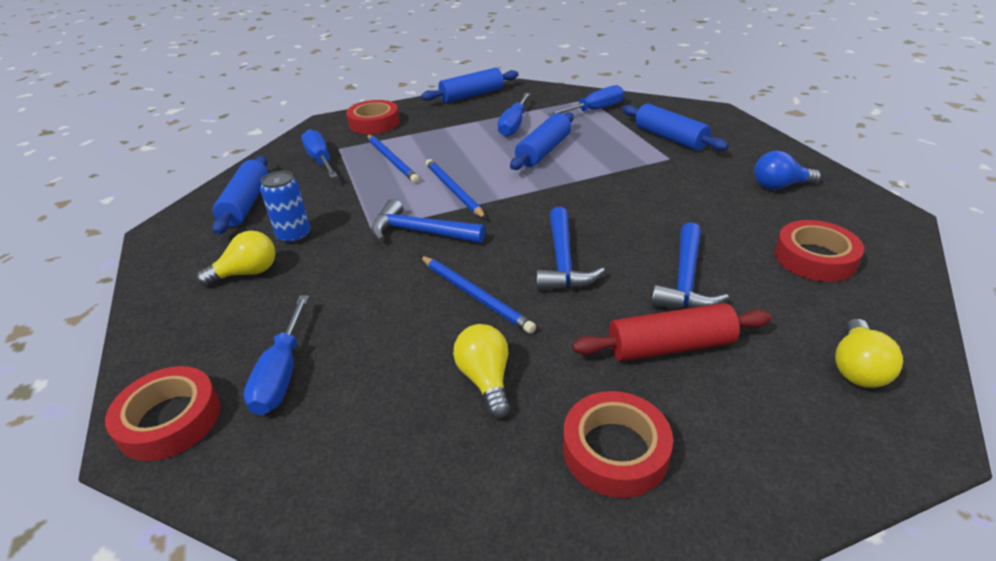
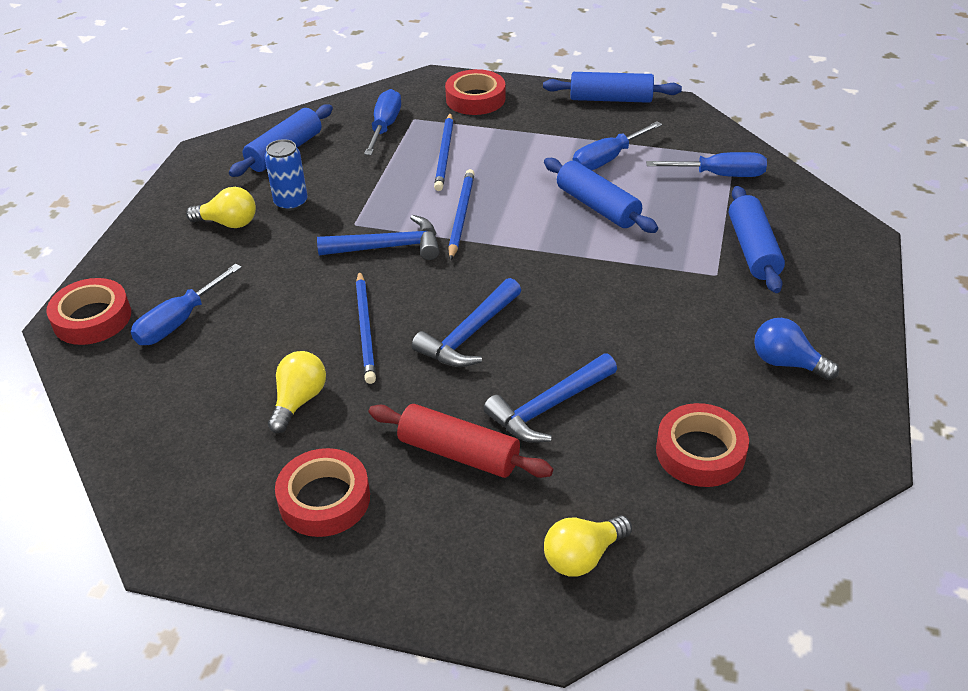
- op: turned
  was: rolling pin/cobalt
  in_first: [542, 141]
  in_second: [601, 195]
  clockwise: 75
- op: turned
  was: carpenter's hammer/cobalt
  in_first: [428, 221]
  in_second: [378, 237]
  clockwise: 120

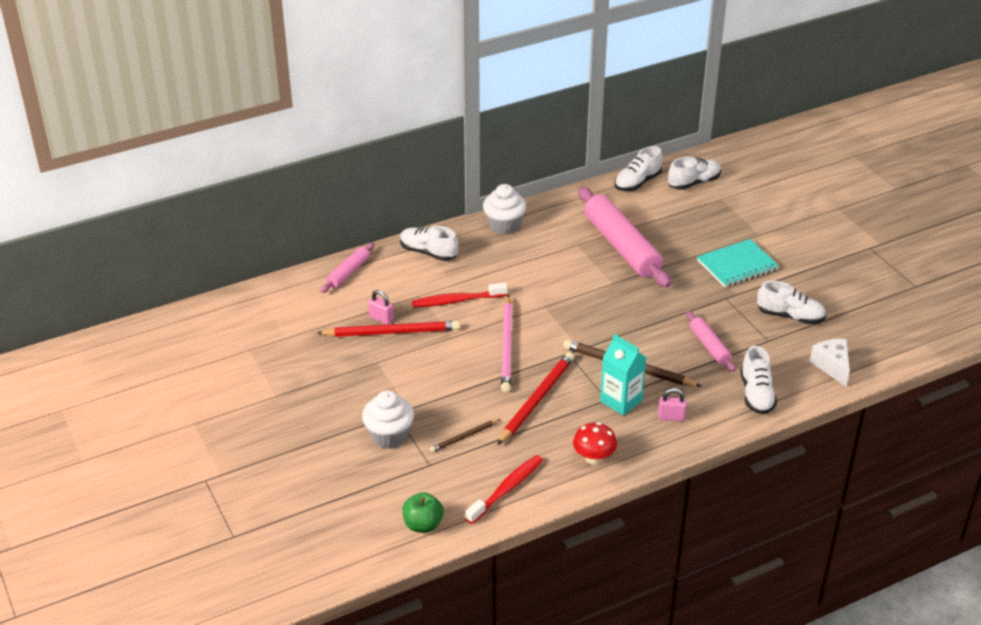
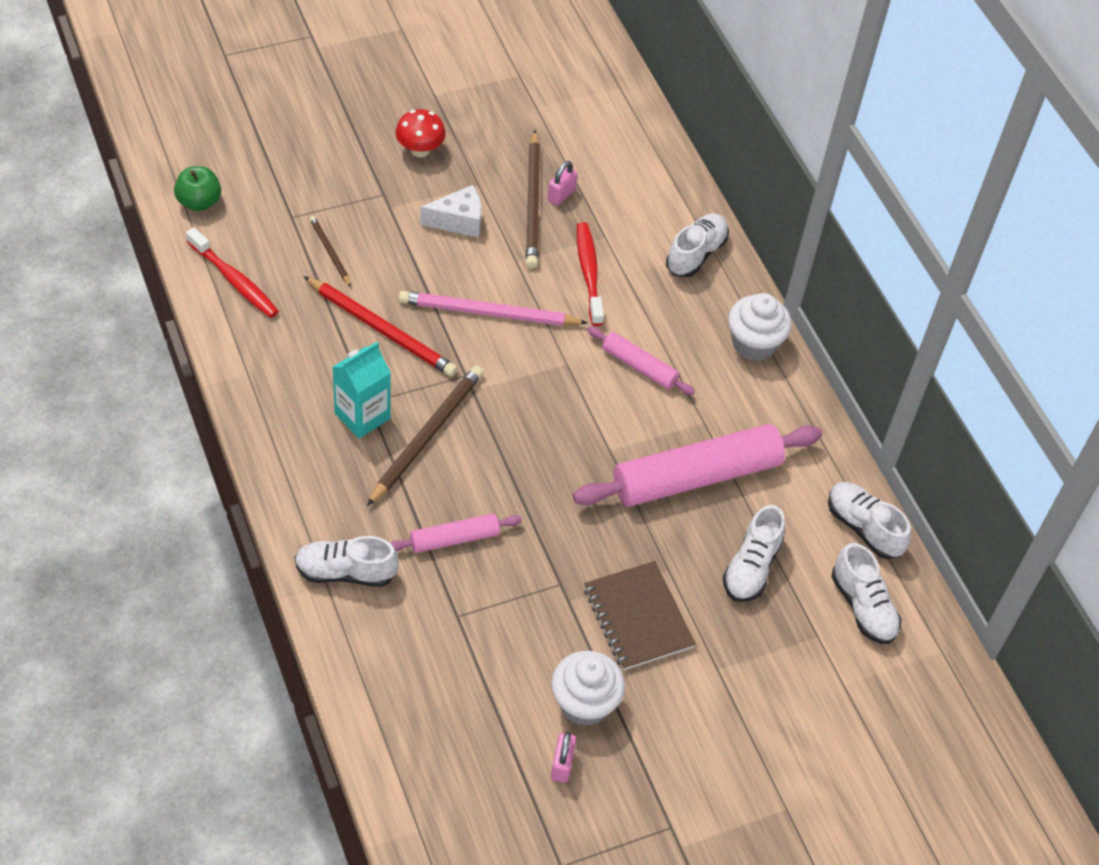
- op: recoloured
  was: exercise book/turquoise
  now: exercise book/brown
  in_first: [738, 263]
  in_second: [640, 616]
- op: moved
  was: rolling pin/rose-pink
  in_first: [347, 268]
  in_second: [641, 361]
- op: moved
  was: sneaker/snow-white
  in_first: [791, 302]
  in_second: [754, 553]
- op: recoloured
  was: wooden pencil/red
  now: wooden pencil/brown
  in_first: [388, 329]
  in_second: [533, 199]
- op: moved
  was: piece of cheese/snow-white
  in_first: [830, 362]
  in_second: [450, 211]
- op: moved
  was: lock/rose-pink
  in_first: [672, 404]
  in_second: [563, 757]
- op: moved
  was: muffin/snow-white
  in_first: [388, 419]
  in_second: [588, 688]
- op: moved
  was: fungus/red
  in_first: [595, 443]
  in_second: [420, 133]

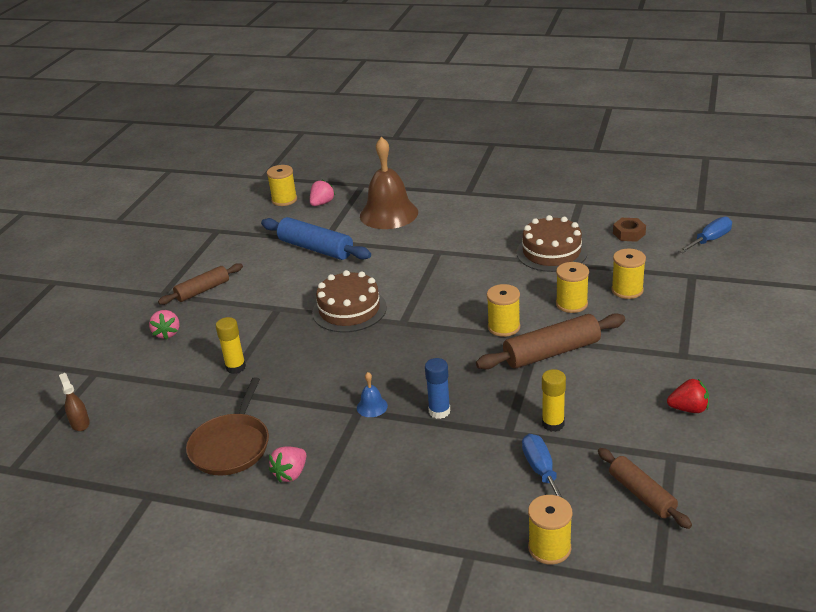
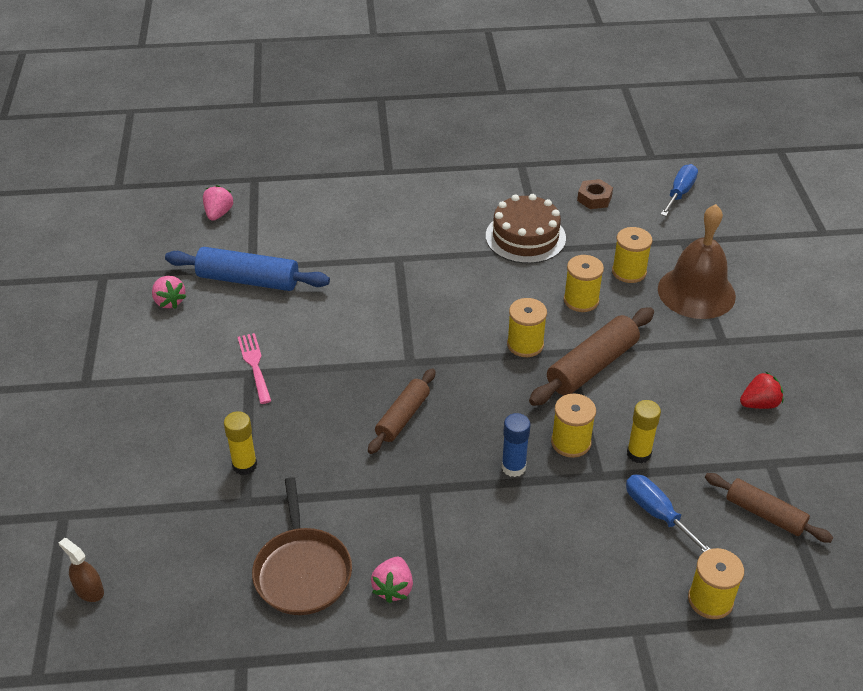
- op: moved
  was: bell/brown
  in_first: [389, 183]
  in_second: [697, 261]
- op: moved
  was: reel of thread/yellow
  in_first: [282, 185]
  in_second: [573, 425]
- op: moved
  was: rolling pin/brown
  in_first: [200, 284]
  in_second: [402, 411]
- op: removed
  was: layer cake/brown
  in_first: [349, 301]
- op: moved
  was: toy strawberry/rose-pink
  in_first: [164, 325]
  in_second: [169, 292]
- op: removed
  was: bell/cobalt
  in_first: [372, 394]
- op: added
  now: dinner fork/rose-pink
  in_second: [254, 368]

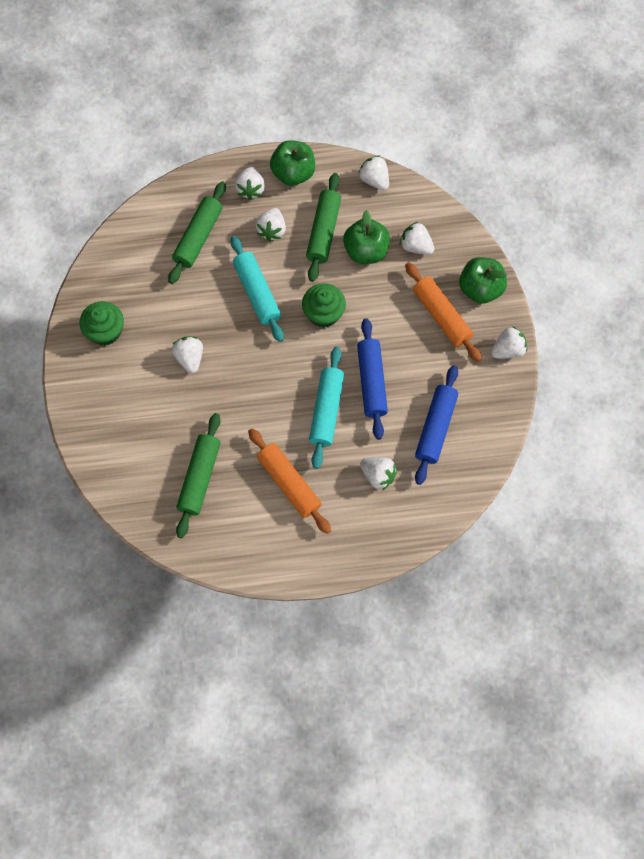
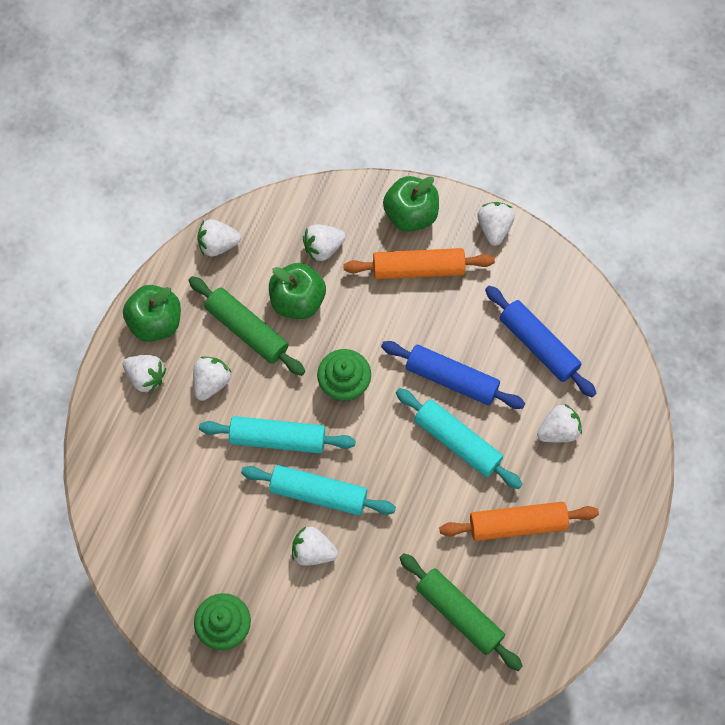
- op: removed
  was: rolling pin/emerald
  in_first: [197, 232]
- op: turned
  was: toy strawberry/snow-white
  in_first: [271, 224]
  in_second: [212, 378]
  clockwise: -105
- op: added
  now: rolling pin/turquoise
  in_second: [318, 490]

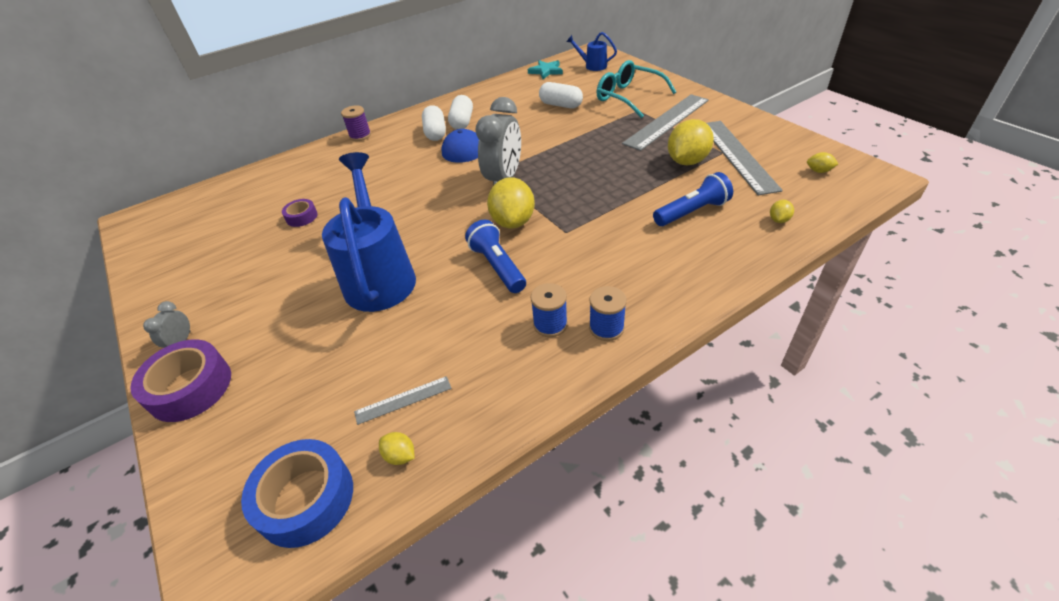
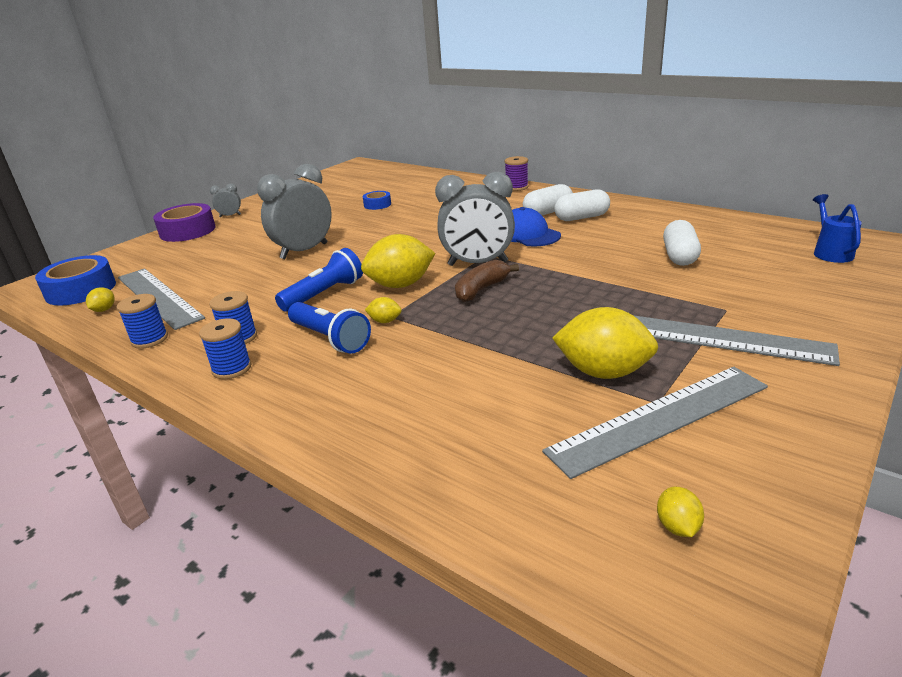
- op: removed
  was: star shape/turquoise
  in_first: [545, 69]
- op: removed
  was: spectacles/turquoise
  in_first: [636, 89]
- op: replaced
  was: watering pot/cobalt
  now: clock/grey
  in_first: [369, 232]
  in_second: [294, 211]
- op: moved
  was: flashlight/cobalt
  in_first: [693, 199]
  in_second: [329, 328]
- op: recoloured
  was: sticky tape/purple
  now: sticky tape/cobalt
  in_first: [300, 213]
  in_second: [377, 200]
- op: moved
  was: lemon/yellow
  in_first: [782, 211]
  in_second: [383, 310]
- op: resized
  was: ruler/grey
  in_first: [403, 400]
  in_second: [161, 299]
  ratio: 2.12
- op: added
  now: banana/brown
  in_second: [487, 281]
- op: added
  now: reel of thread/cobalt
  in_second: [142, 321]

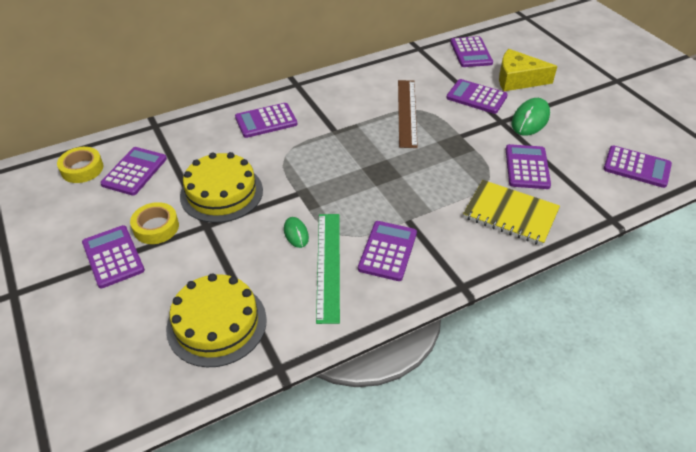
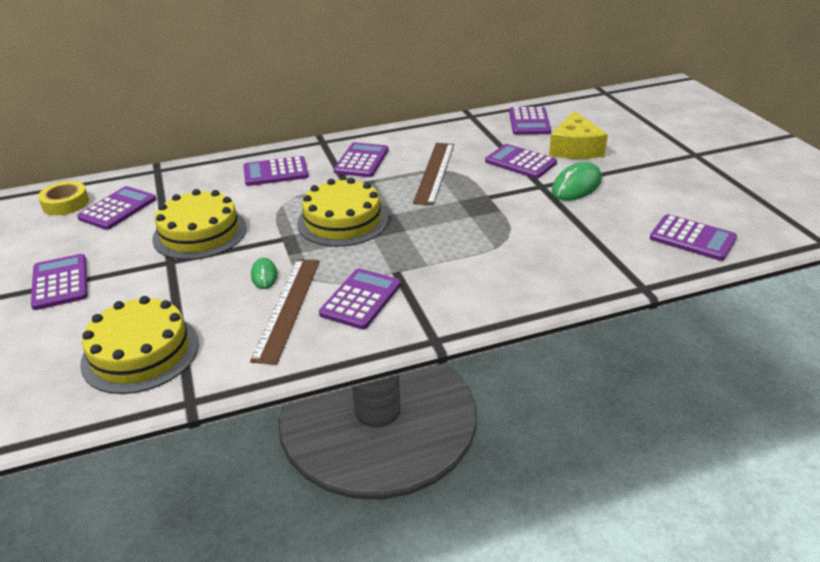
- op: turned
  was: piece of cheese/yellow
  in_first: [528, 70]
  in_second: [578, 135]
  clockwise: -105
- op: moved
  was: calculator/purple
  in_first: [528, 166]
  in_second: [361, 159]
- op: removed
  was: exercise book/yellow
  in_first: [511, 213]
- op: removed
  was: sticky tape/yellow
  in_first: [154, 223]
- op: recoloured
  was: ruler/emerald
  now: ruler/brown
  in_first: [328, 269]
  in_second: [285, 312]
- op: added
  now: layer cake/yellow
  in_second: [342, 212]

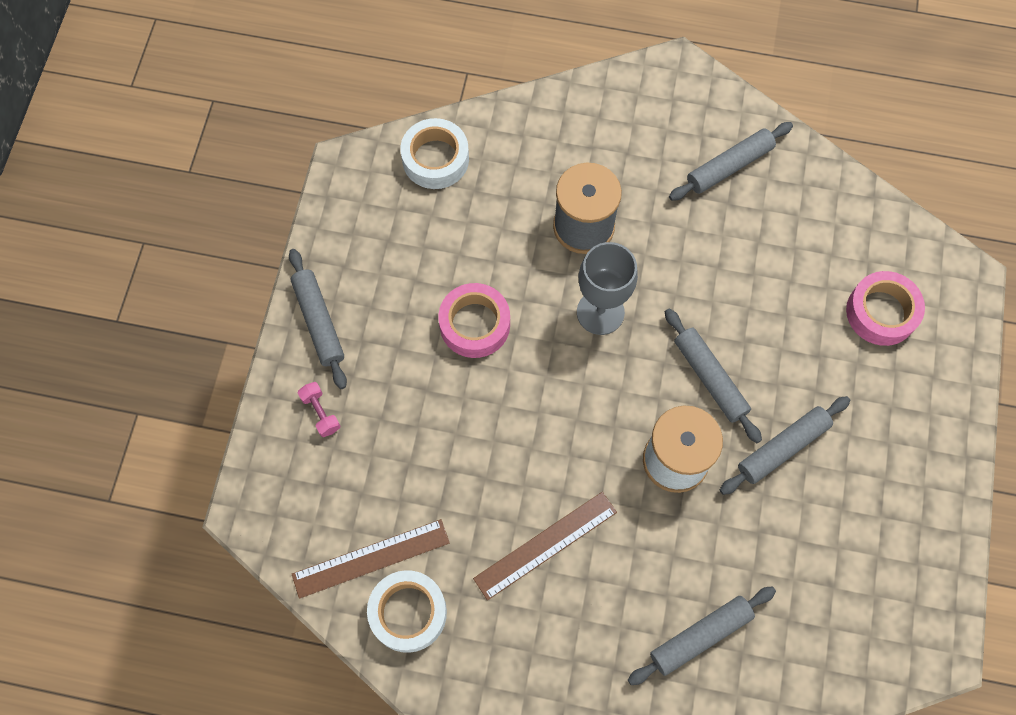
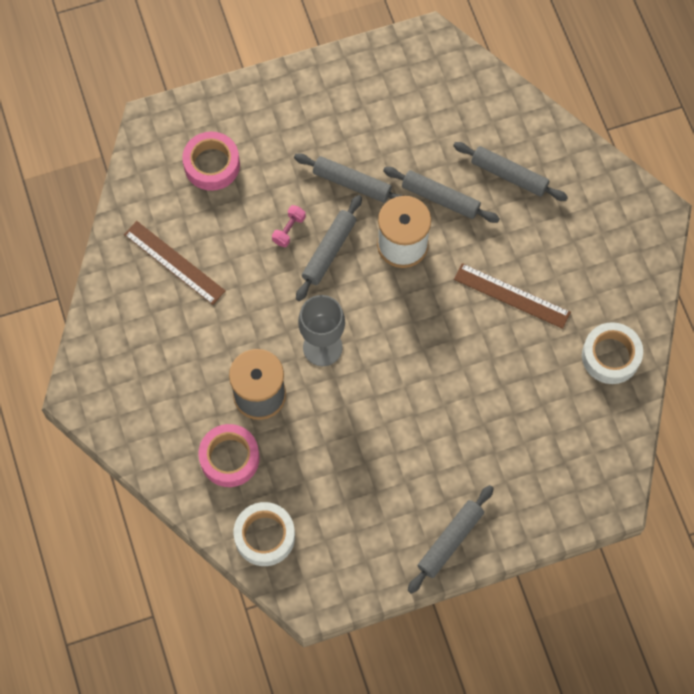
- op: moved
  was: rolling pin/grey
  in_first: [731, 161]
  in_second: [441, 195]
- op: moved
  was: sticky tape/rose-pink
  in_first: [474, 320]
  in_second: [229, 455]
- op: moved
  was: dumbbell/rose-pink
  in_first: [319, 409]
  in_second: [289, 226]
- op: moved
  was: ruler/brown
  in_first: [371, 559]
  in_second: [175, 263]

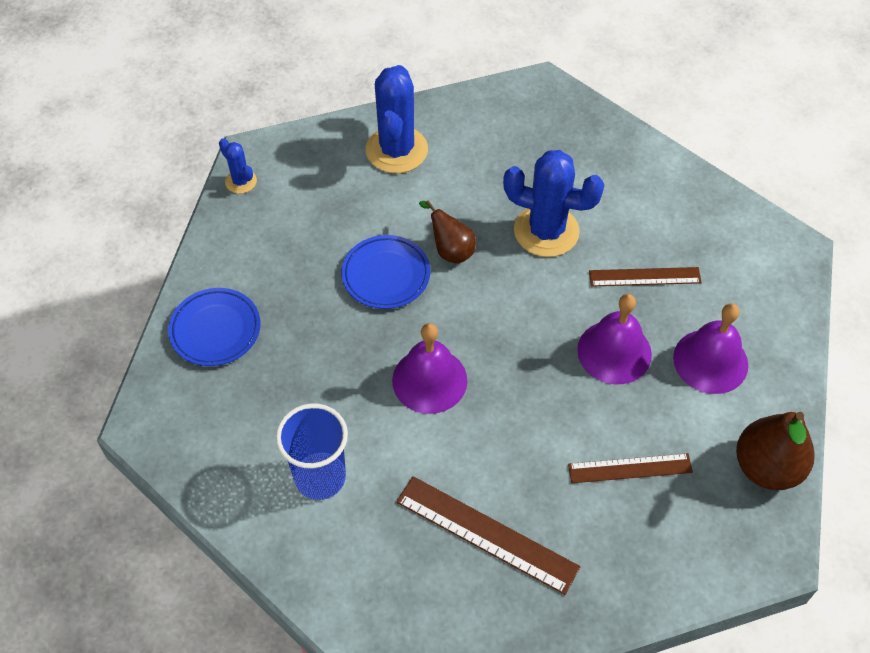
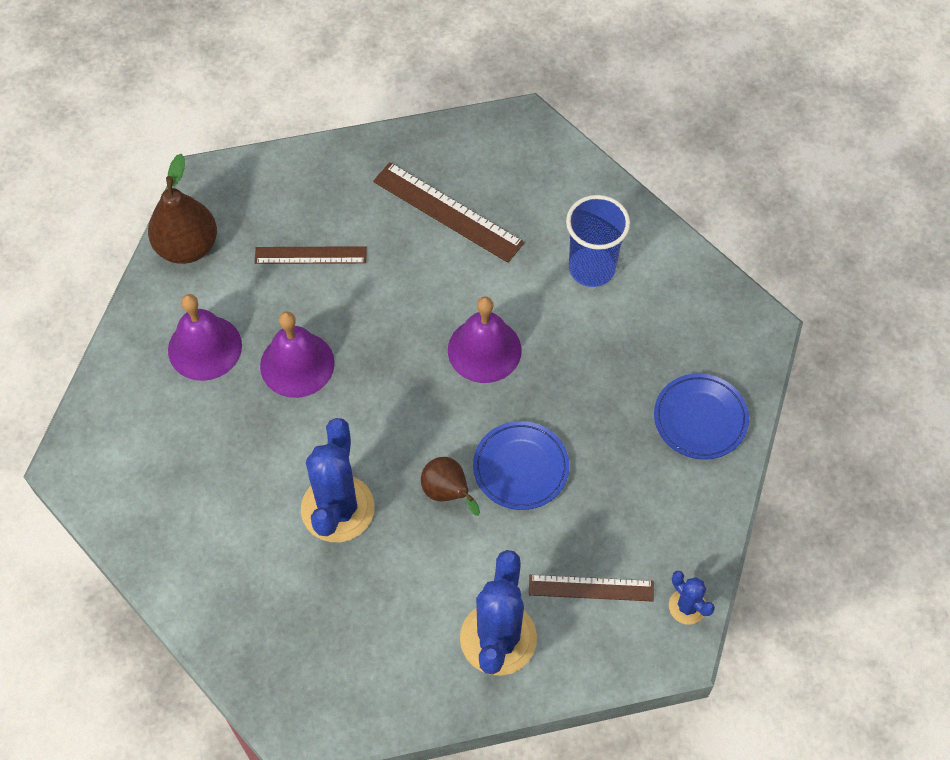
- op: turned
  was: prickly plant/cobalt
  in_first: [553, 203]
  in_second: [338, 480]
  clockwise: 75
- op: moved
  was: ruler/brown
  in_first: [645, 277]
  in_second: [591, 588]

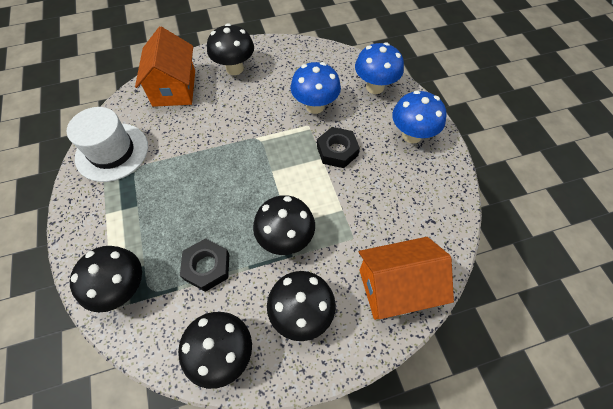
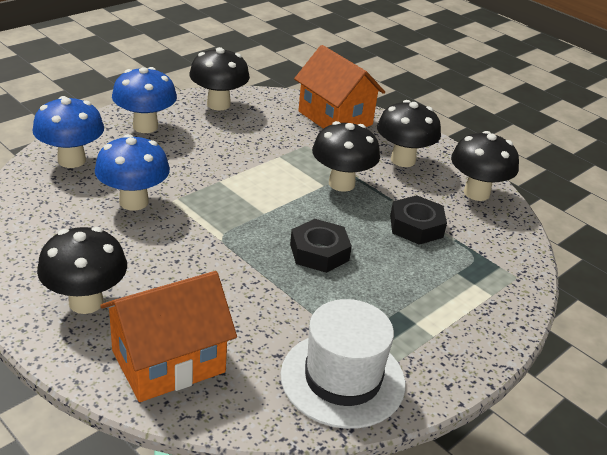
- op: moved
  was: hex nut/jet-black
  in_first: [338, 147]
  in_second: [321, 246]
- op: moved
  was: fungus/jet-black
  in_first: [106, 279]
  in_second: [219, 78]

